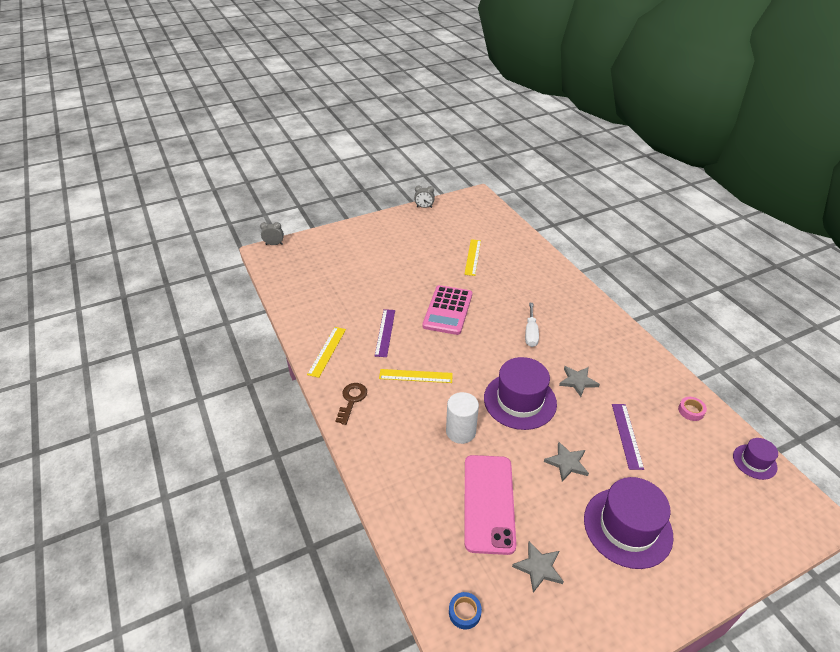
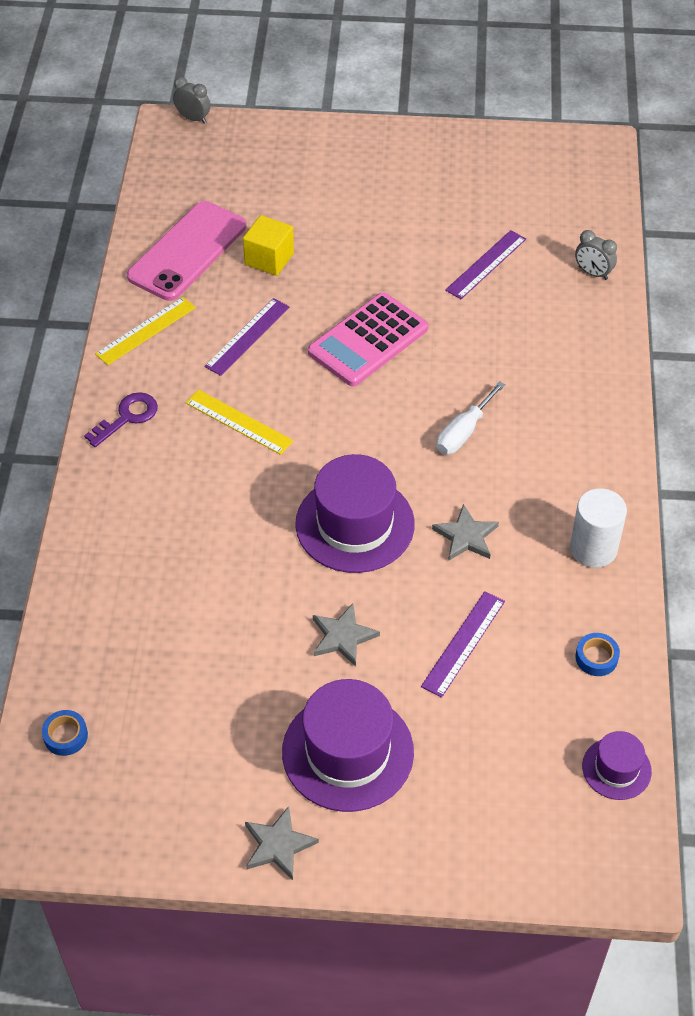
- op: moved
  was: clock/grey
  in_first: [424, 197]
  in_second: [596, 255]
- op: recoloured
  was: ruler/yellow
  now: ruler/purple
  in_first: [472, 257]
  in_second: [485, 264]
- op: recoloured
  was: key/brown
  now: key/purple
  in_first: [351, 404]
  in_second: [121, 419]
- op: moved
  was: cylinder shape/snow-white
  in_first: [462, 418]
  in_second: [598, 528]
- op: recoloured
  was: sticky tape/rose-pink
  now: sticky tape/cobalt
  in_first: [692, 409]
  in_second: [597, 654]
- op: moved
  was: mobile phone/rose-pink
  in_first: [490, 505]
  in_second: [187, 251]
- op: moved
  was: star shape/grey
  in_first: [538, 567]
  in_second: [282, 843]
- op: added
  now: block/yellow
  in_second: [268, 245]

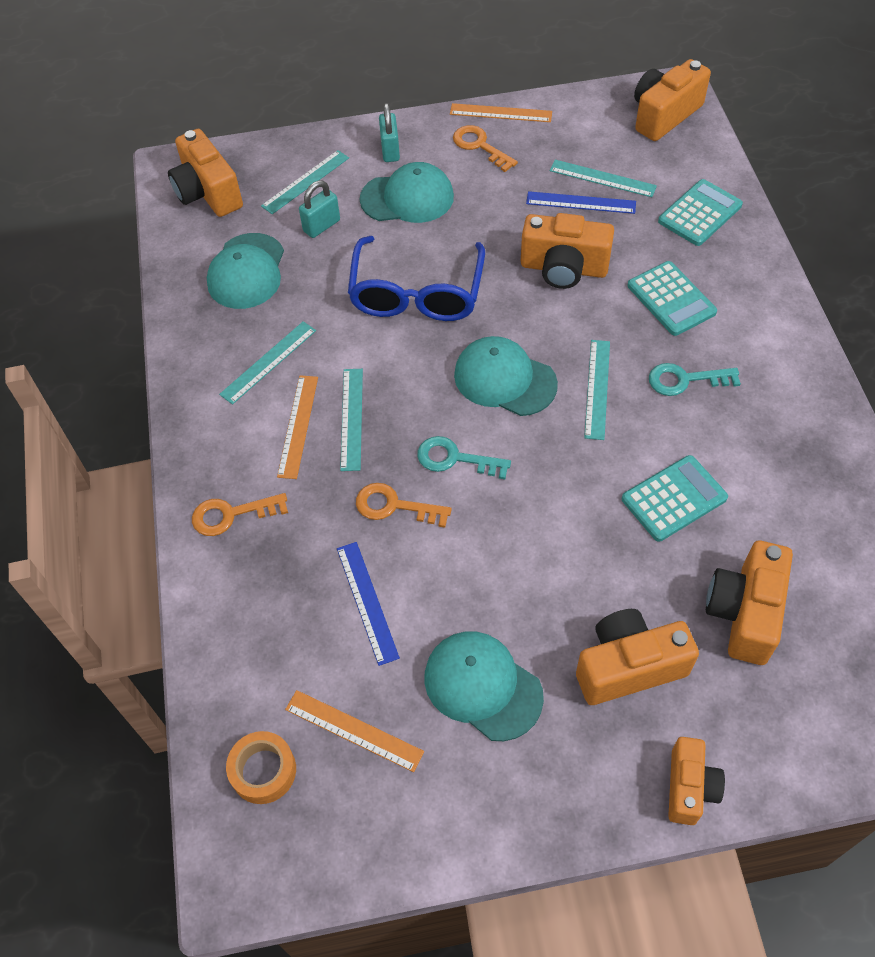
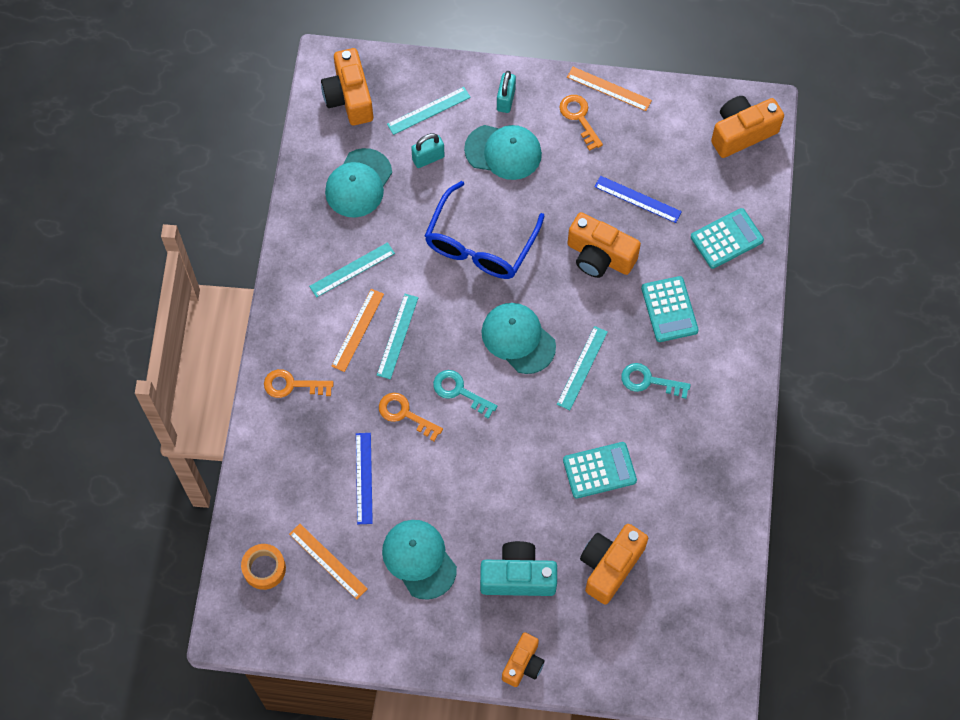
- op: removed
  was: ruler/turquoise
  in_first: [603, 178]
- op: recoloured
  was: compact camera/orange-coloured
  now: compact camera/turquoise
  in_first: [637, 657]
  in_second: [518, 568]

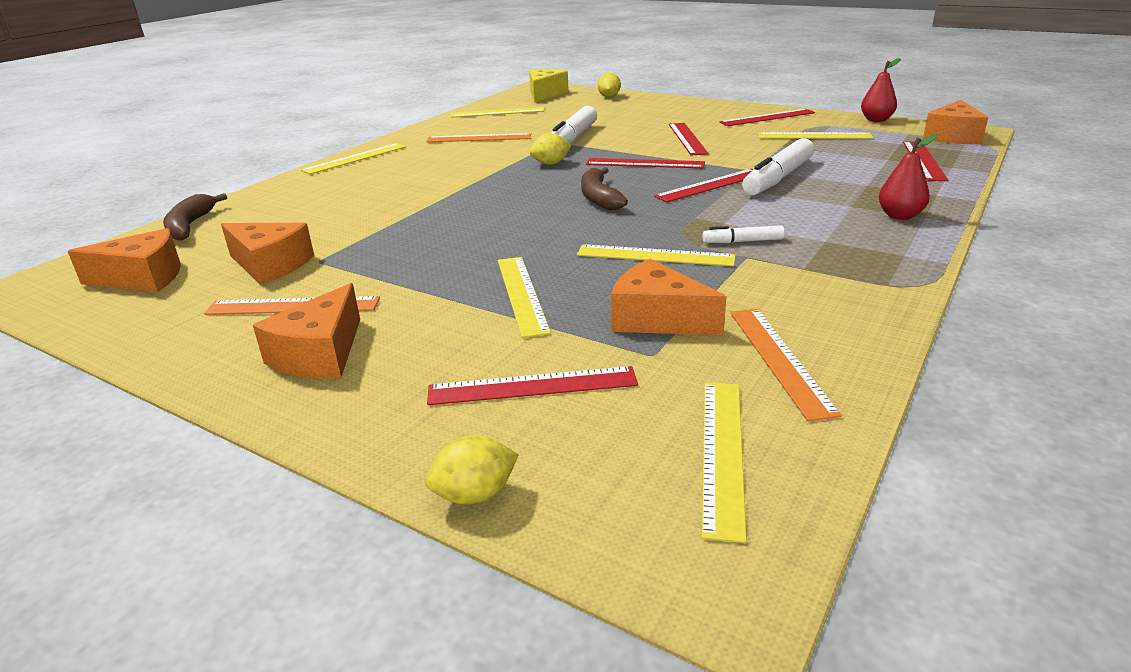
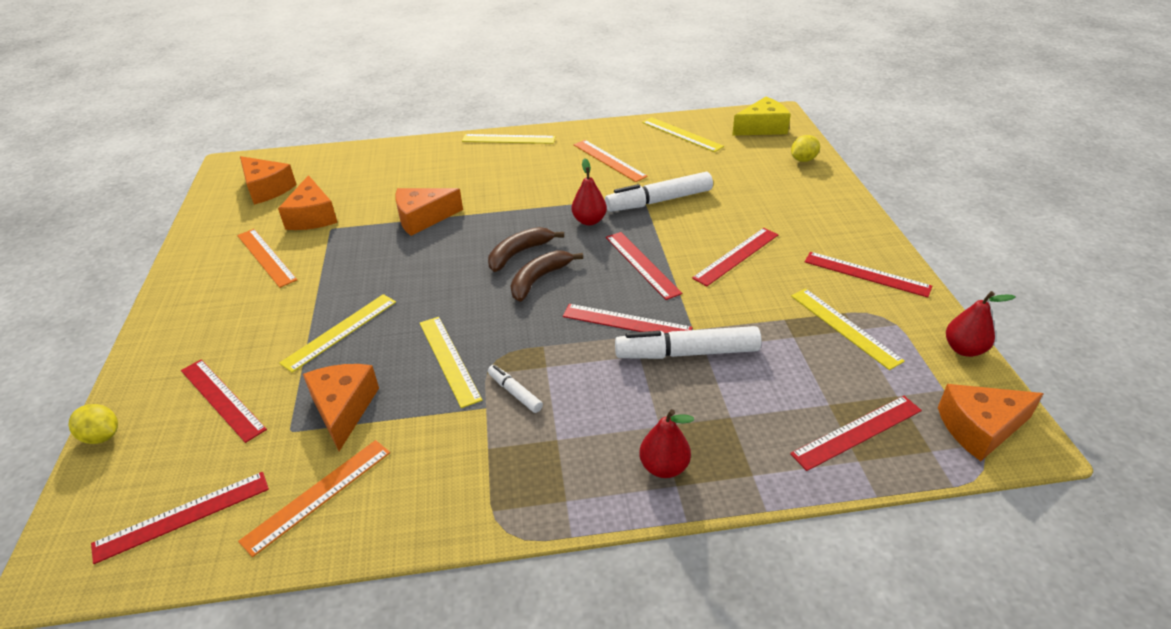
- op: replaced
  was: lemon/yellow
  now: pear/red
  in_first: [550, 149]
  in_second: [589, 192]
- op: moved
  was: banana/brown
  in_first: [195, 217]
  in_second: [526, 249]
- op: moved
  was: piece of cheese/orange-coloured
  in_first: [306, 330]
  in_second: [429, 212]
- op: recoloured
  was: ruler/yellow
  now: ruler/red
  in_first: [724, 462]
  in_second: [180, 518]

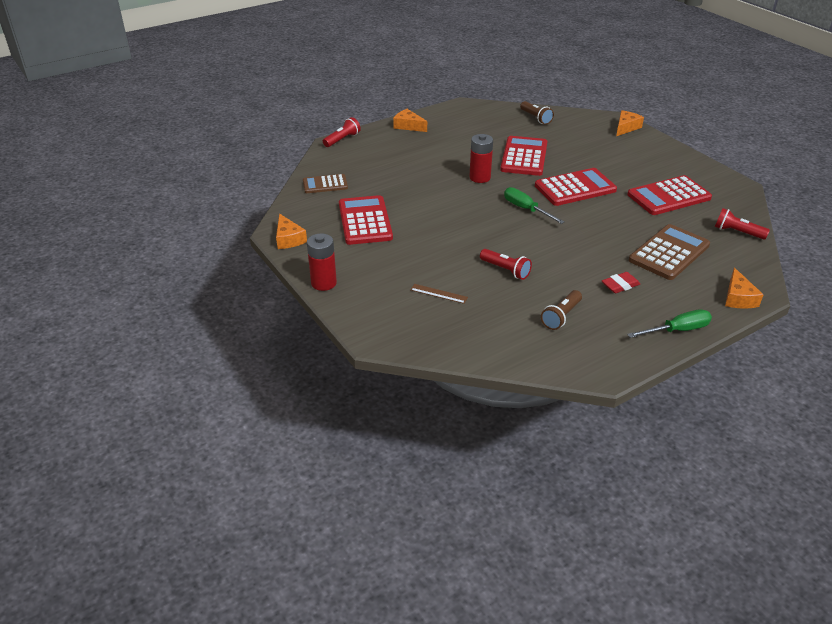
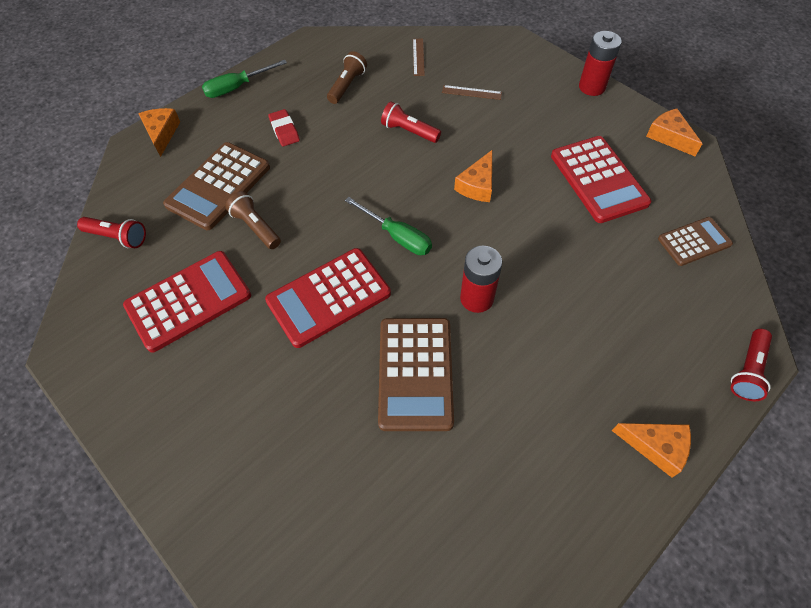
- op: moved
  was: flashlight/brown
  in_first: [537, 113]
  in_second: [253, 220]
- op: moved
  was: piece of cheese/orange-coloured
  in_first: [630, 123]
  in_second: [473, 176]
- op: recoloured
  was: calculator/red
  now: calculator/brown
  in_first: [523, 156]
  in_second: [416, 374]
- op: turned
  was: gum eraser/red
  in_first: [621, 282]
  in_second: [284, 127]
  clockwise: -75
- op: added
  now: ruler/brown
  in_second: [419, 57]

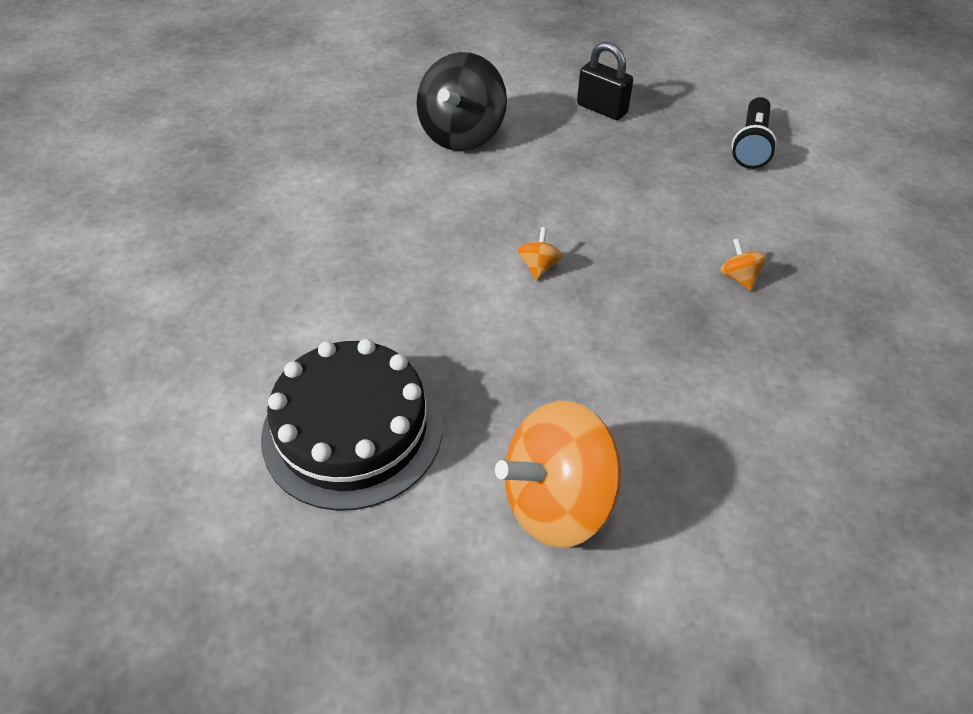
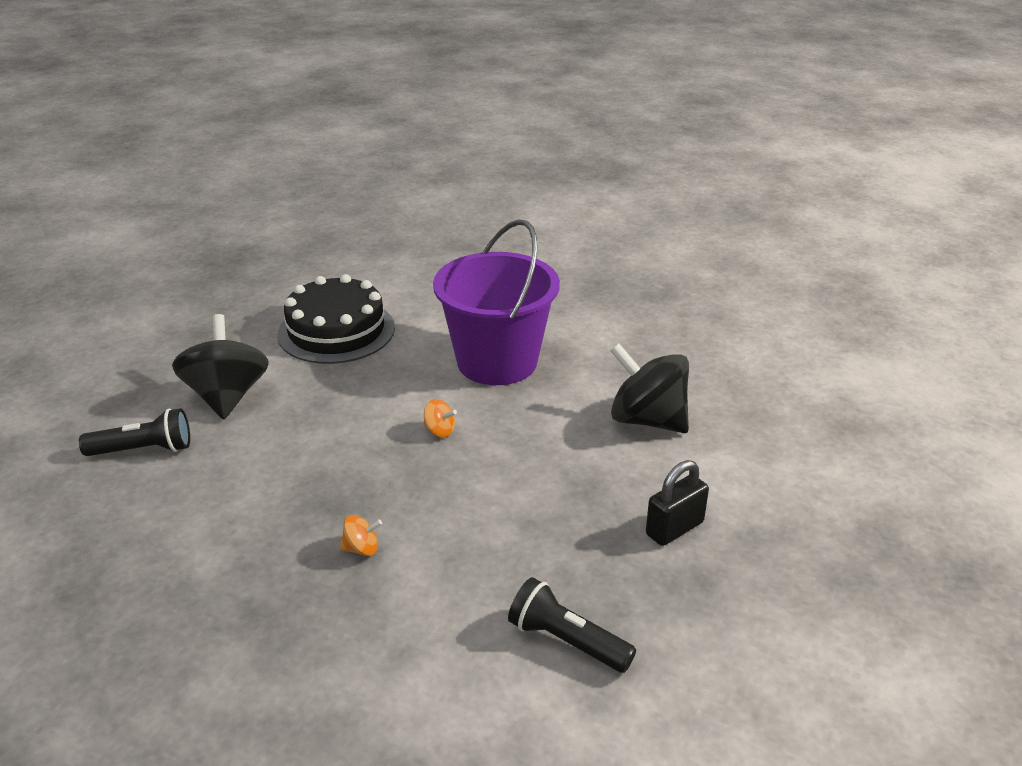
- op: recoloured
  was: toy top/orange-coloured
  now: toy top/jet-black
  in_first: [558, 474]
  in_second: [220, 366]
- op: added
  now: sand bucket/purple
  in_second: [496, 302]
- op: added
  now: flashlight/jet-black
  in_second: [134, 432]

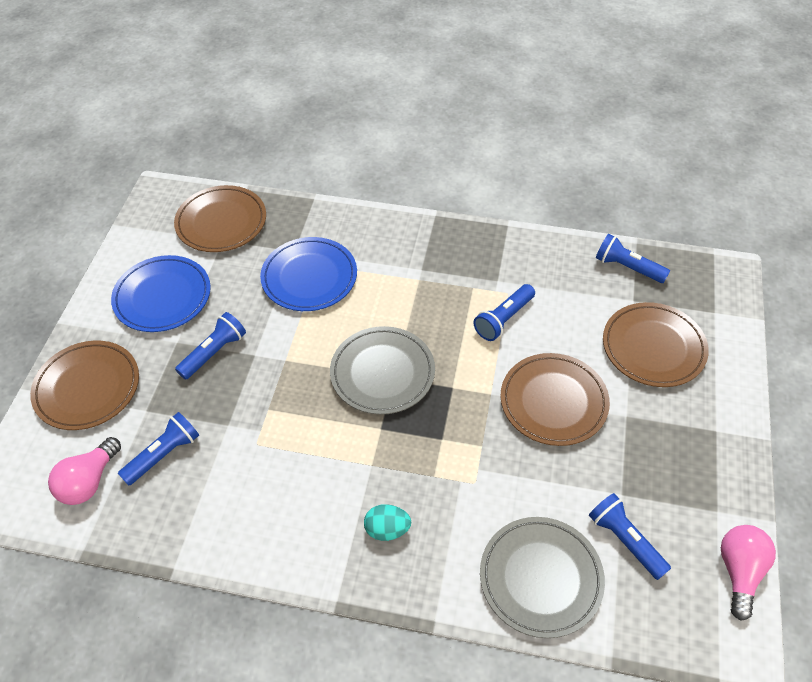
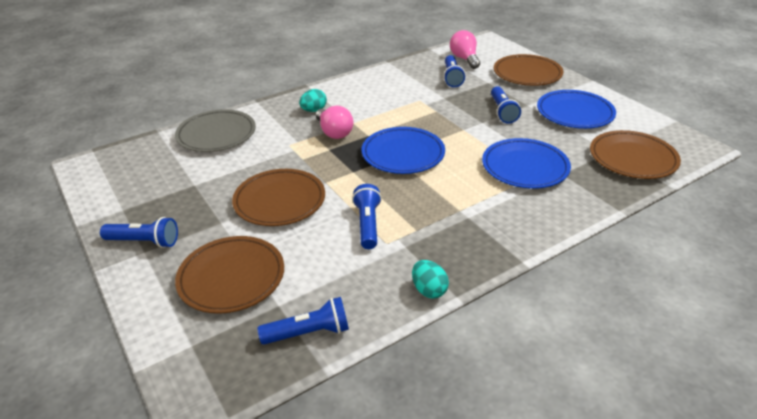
- op: recoloured
  was: plate/grey
  now: plate/cobalt
  in_first: [382, 370]
  in_second: [403, 150]
- op: moved
  was: flashlight/cobalt
  in_first: [630, 536]
  in_second: [139, 232]
- op: moved
  was: lightbulb/rose-pink
  in_first: [748, 573]
  in_second: [334, 122]
- op: added
  now: egg/turquoise
  in_second: [430, 279]

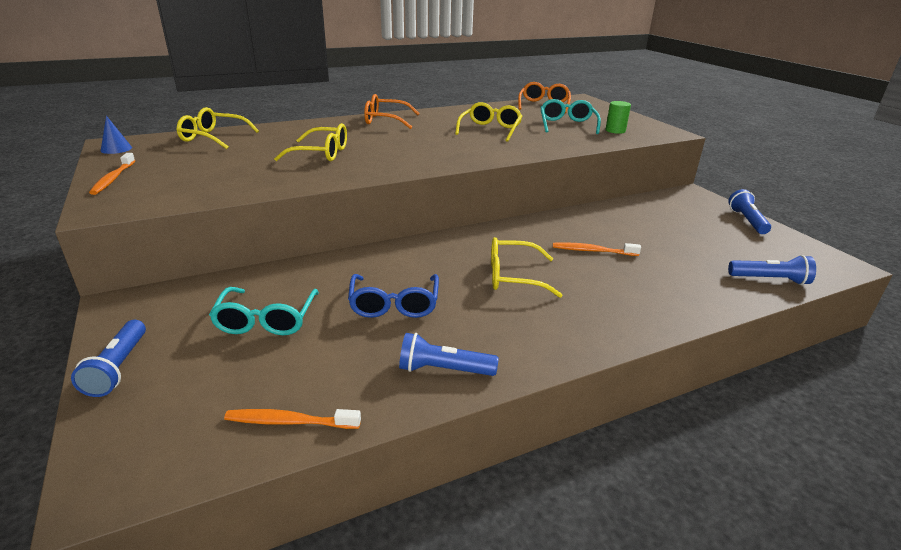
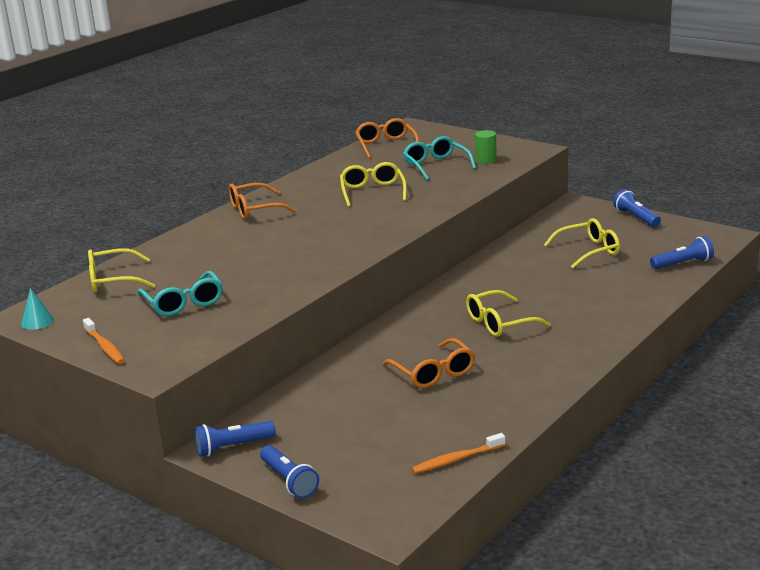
- op: recoloured
  was: cone shape/cobalt
  now: cone shape/turquoise
  in_first: [116, 135]
  in_second: [37, 309]
- op: moved
  was: spectacles/yellow
  in_first: [310, 142]
  in_second: [582, 243]
- op: removed
  was: dental brush/orange-coloured
  in_first: [597, 249]
- op: recoloured
  was: spectacles/cobalt
  now: spectacles/orange-coloured
  in_first: [393, 296]
  in_second: [428, 363]
- op: moved
  was: spectacles/turquoise
  in_first: [264, 311]
  in_second: [180, 293]
- op: moved
  was: flashlight/cobalt
  in_first: [449, 354]
  in_second: [235, 438]

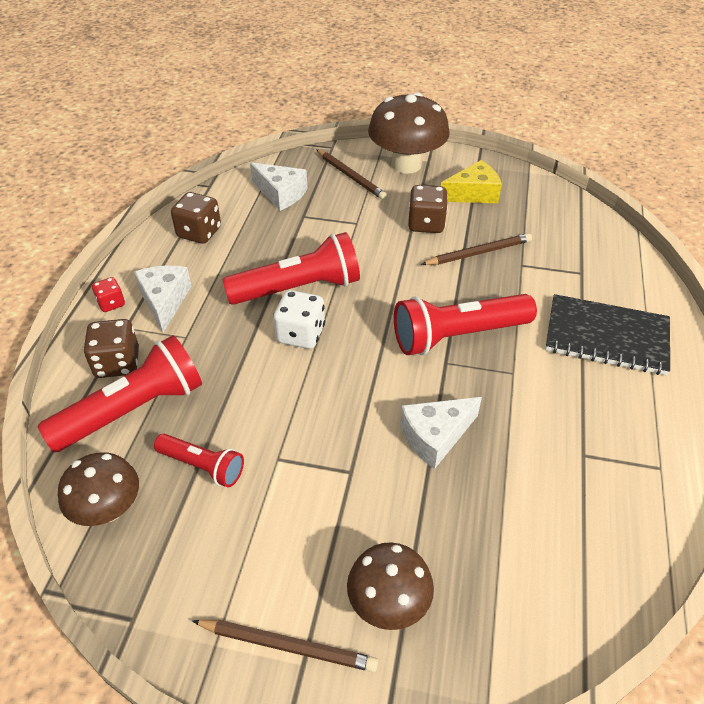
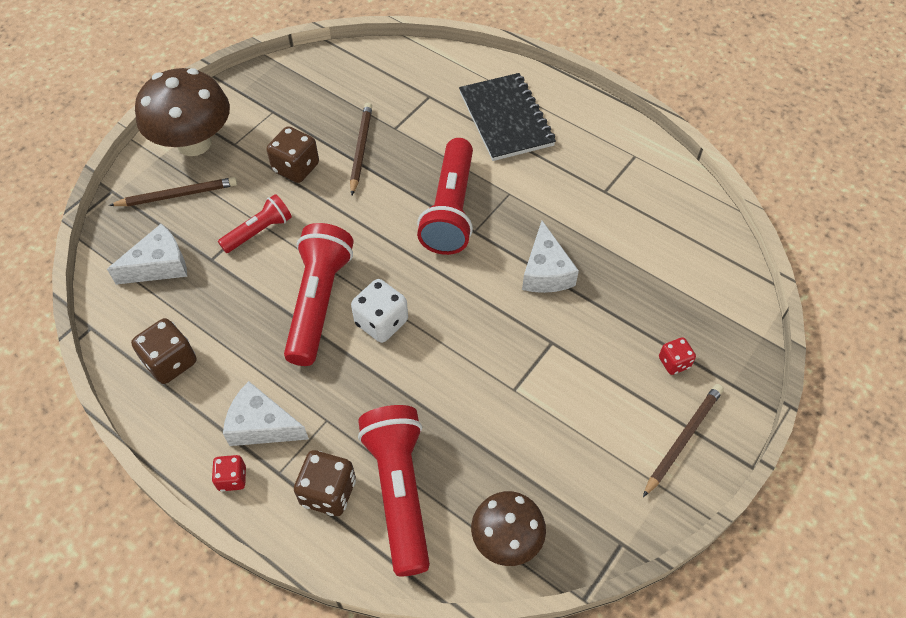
- op: removed
  was: piece of cheese/yellow
  in_first: [471, 181]
- op: turned
  was: exercise book/jet-black
  in_first: [607, 334]
  in_second: [507, 117]
  clockwise: -60
- op: moved
  was: flashlight/red
  in_first: [199, 461]
  in_second: [255, 223]
- op: replaced
  was: fungus/brown
  now: dice/red
  in_first: [390, 586]
  in_second: [677, 356]

